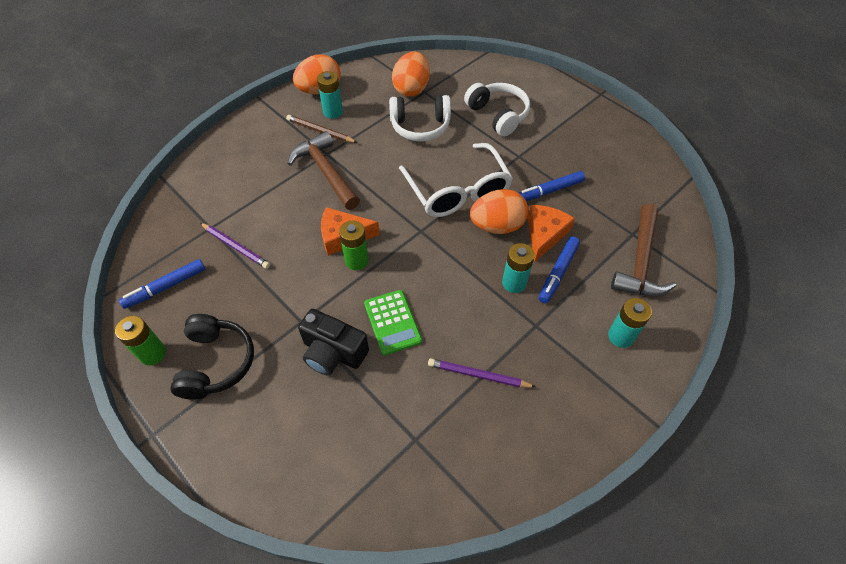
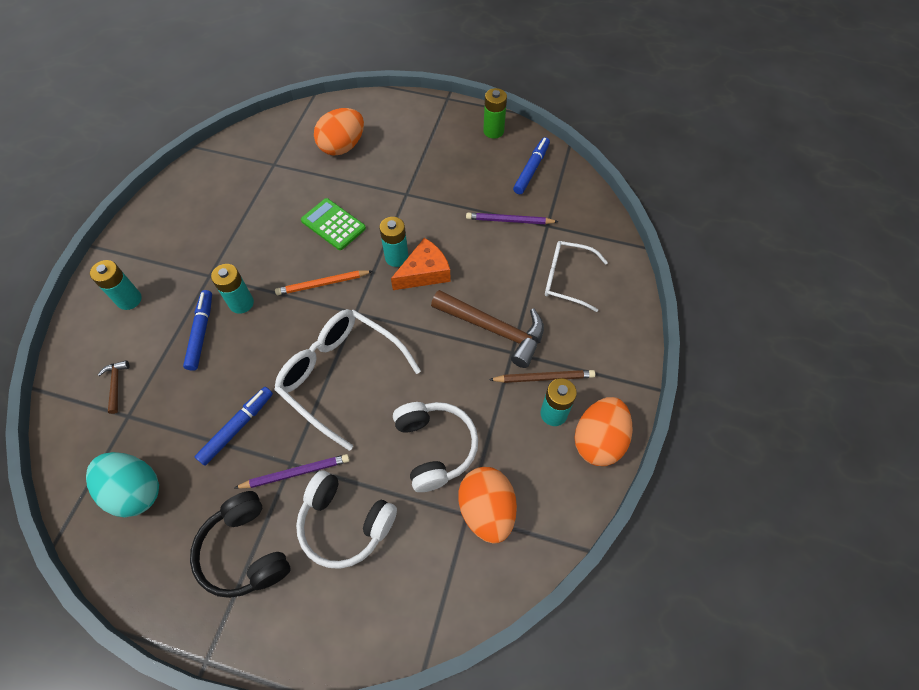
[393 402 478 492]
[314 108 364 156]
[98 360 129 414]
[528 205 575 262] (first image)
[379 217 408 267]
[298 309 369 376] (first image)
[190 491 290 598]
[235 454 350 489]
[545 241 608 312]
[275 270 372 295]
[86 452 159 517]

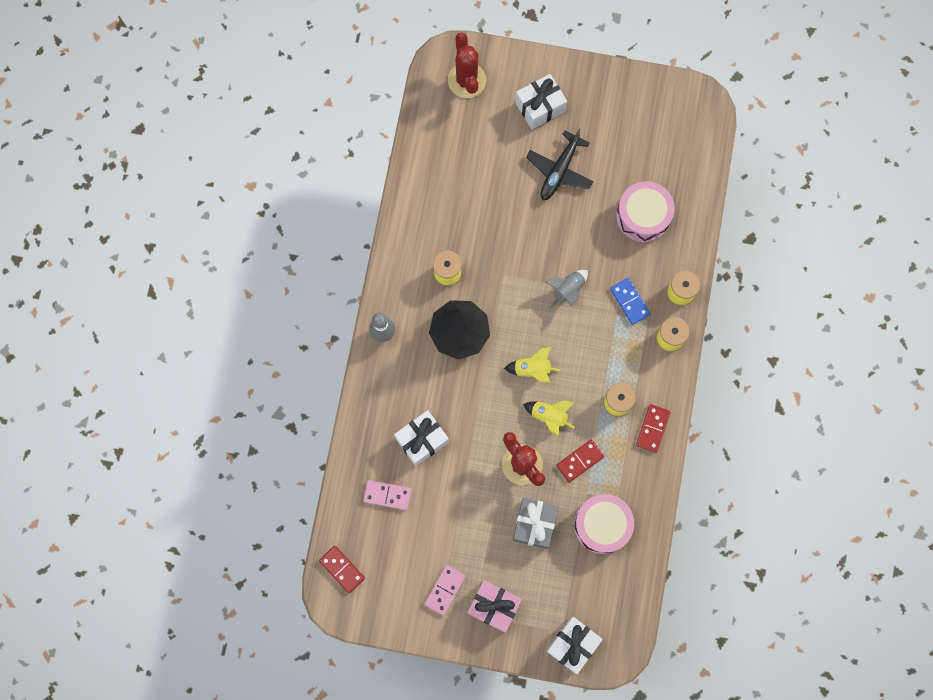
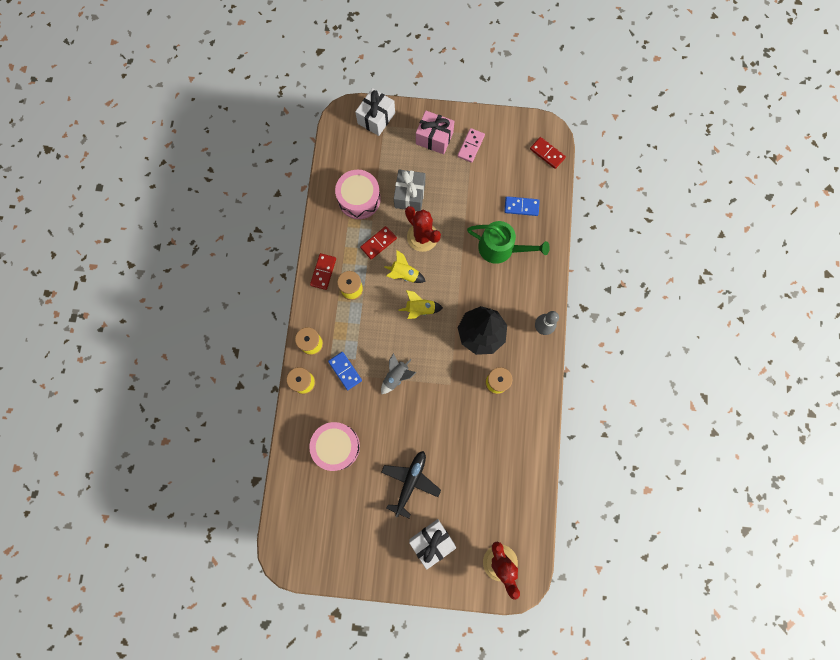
[467 221 550 264]
[504 196 540 216]

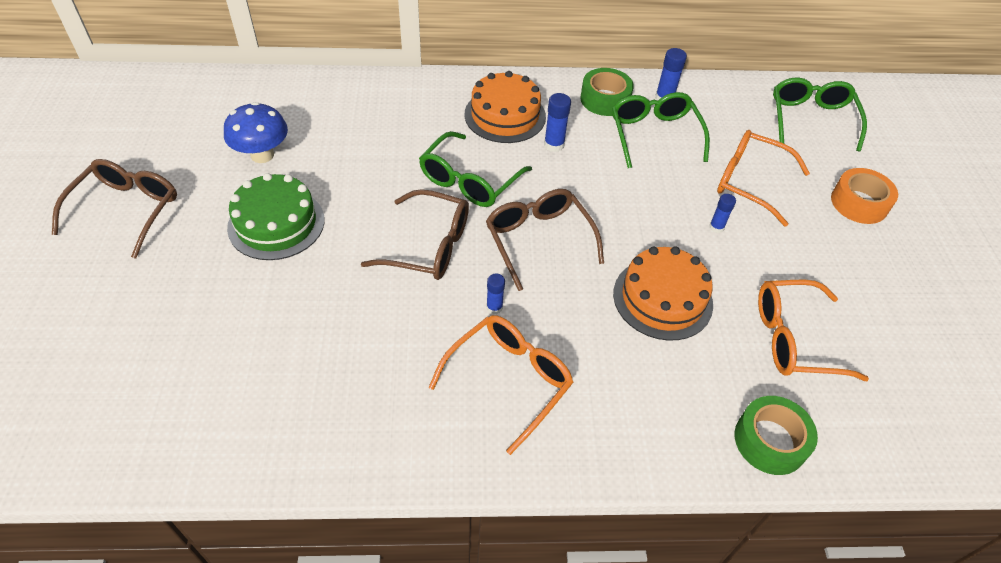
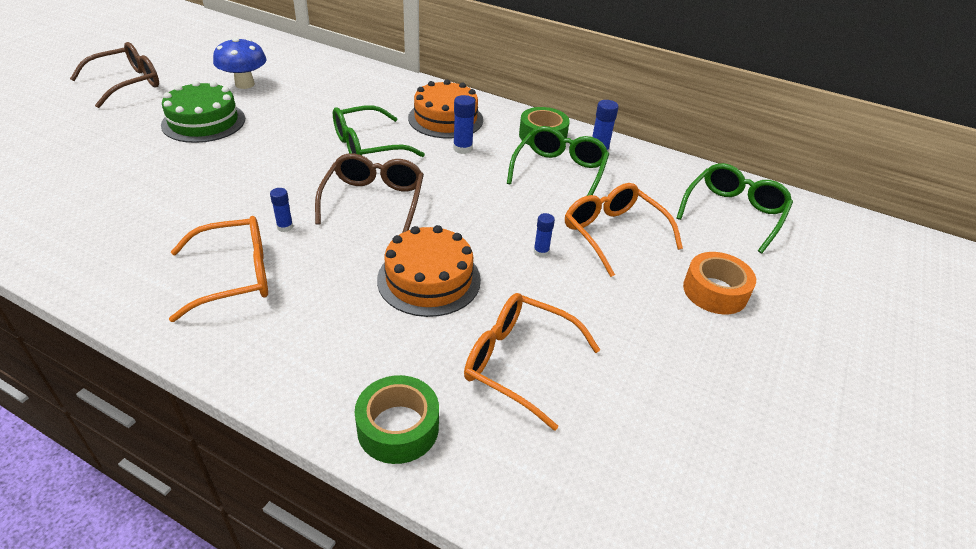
[361 189 469 280] (first image)

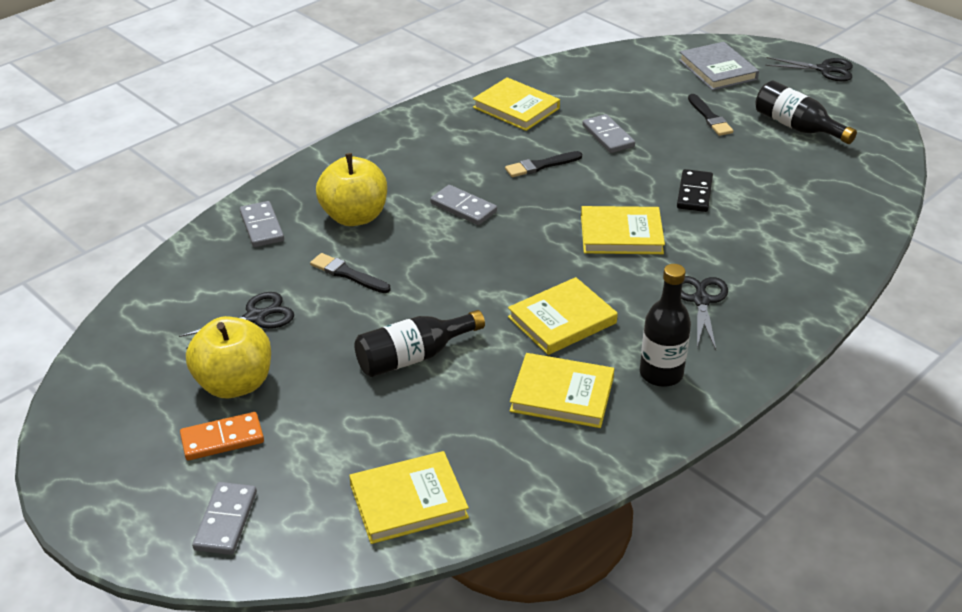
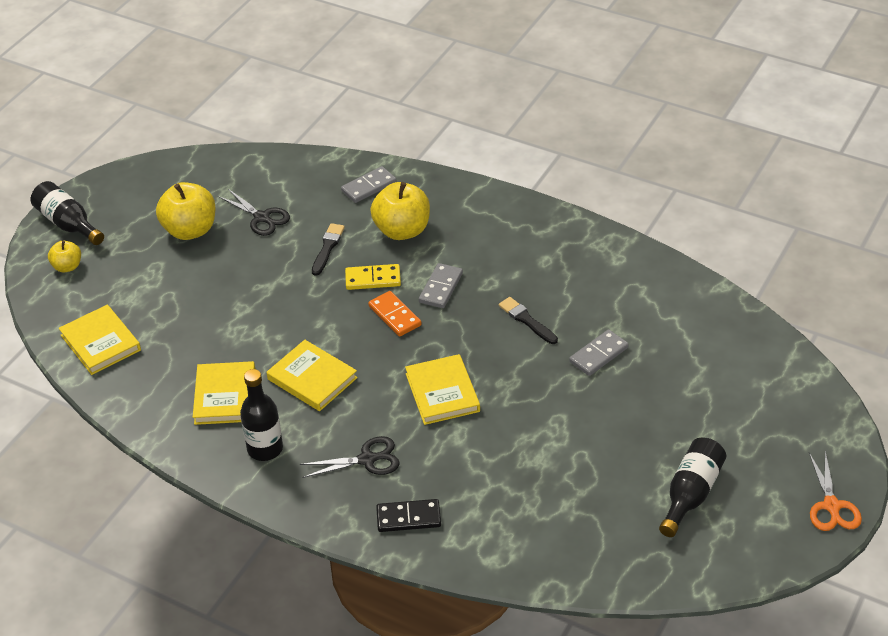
[679 42 759 90] (first image)
[809 451 862 531]
[473 77 560 131] (first image)
[688 94 733 136] (first image)
[376 499 441 532]
[31 181 104 245]
[368 291 422 337]
[48 241 81 272]
[345 264 401 290]

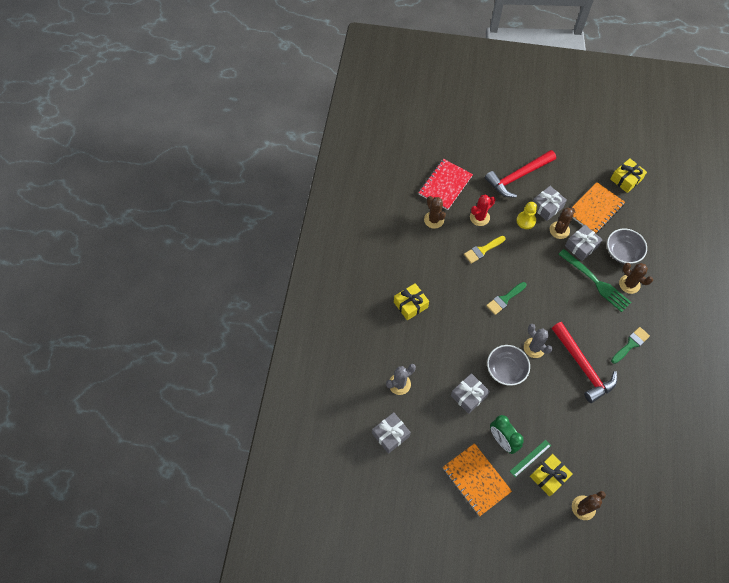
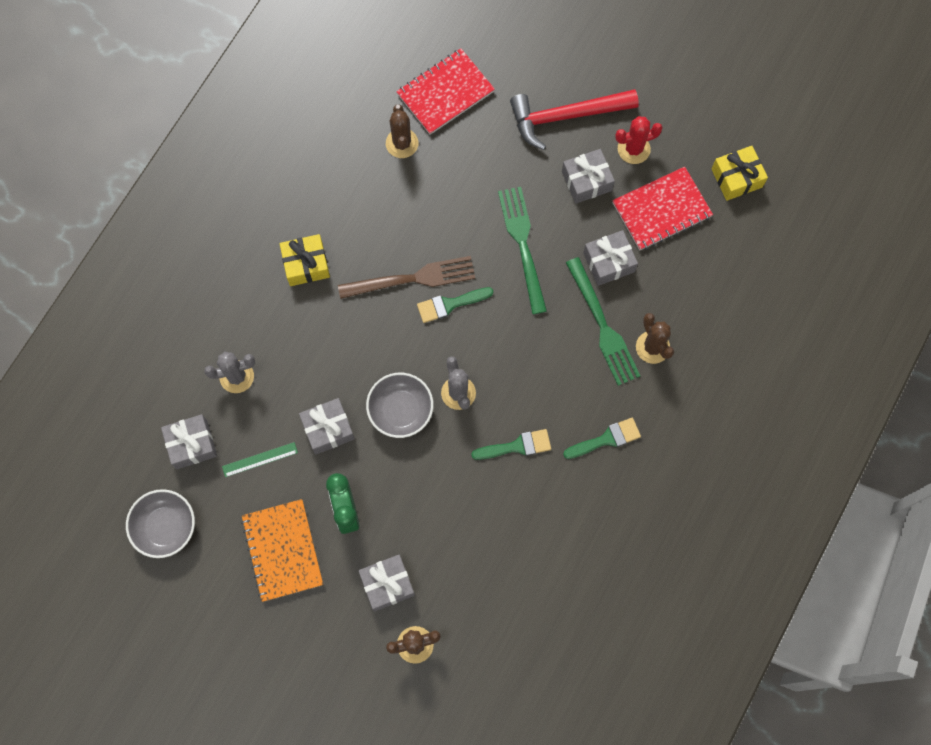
[612 167 713 250]
[615 116 663 164]
[516 202 537 229] (first image)
[550 208 575 239] (first image)
[126 489 195 558]
[464 236 506 264] (first image)
[471 429 551 460]
[222 442 298 477]
[358 555 415 611]
[498 187 547 314]
[338 256 475 299]

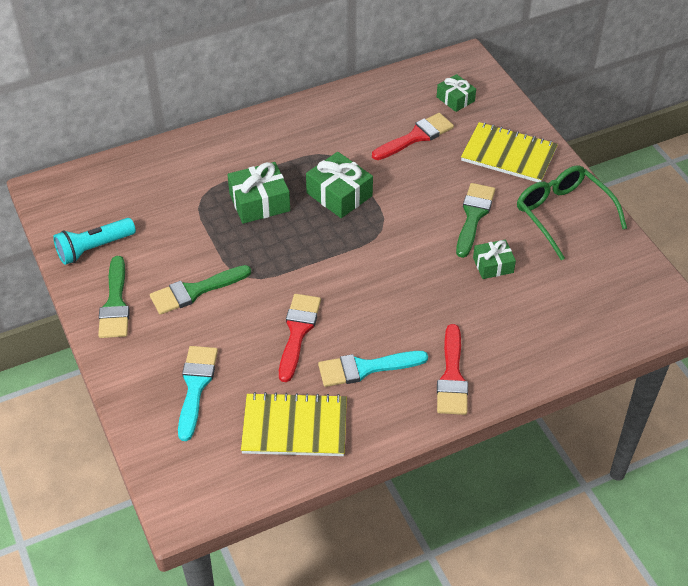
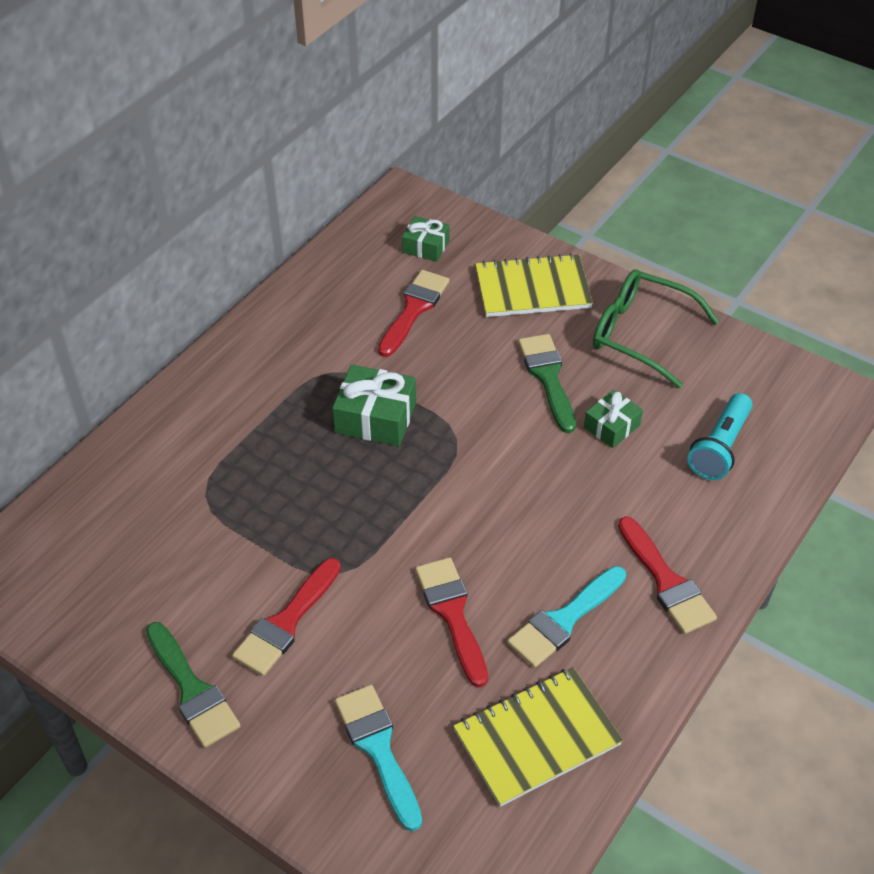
[227 162 290 224] (first image)
[688 393 753 480]
[232 558 341 676]

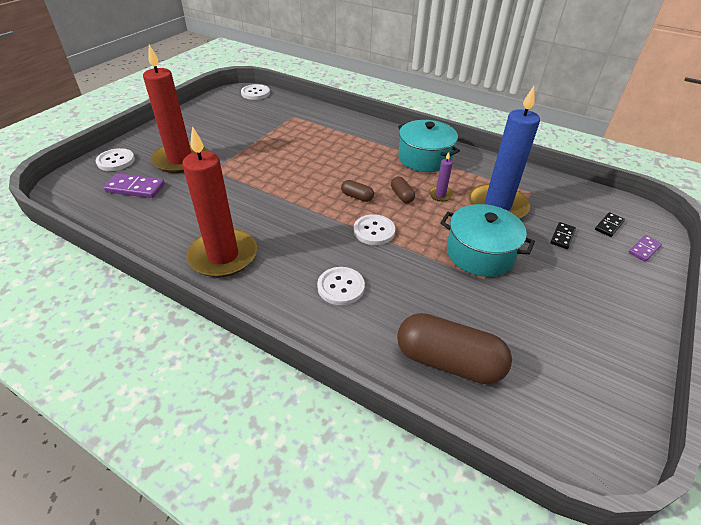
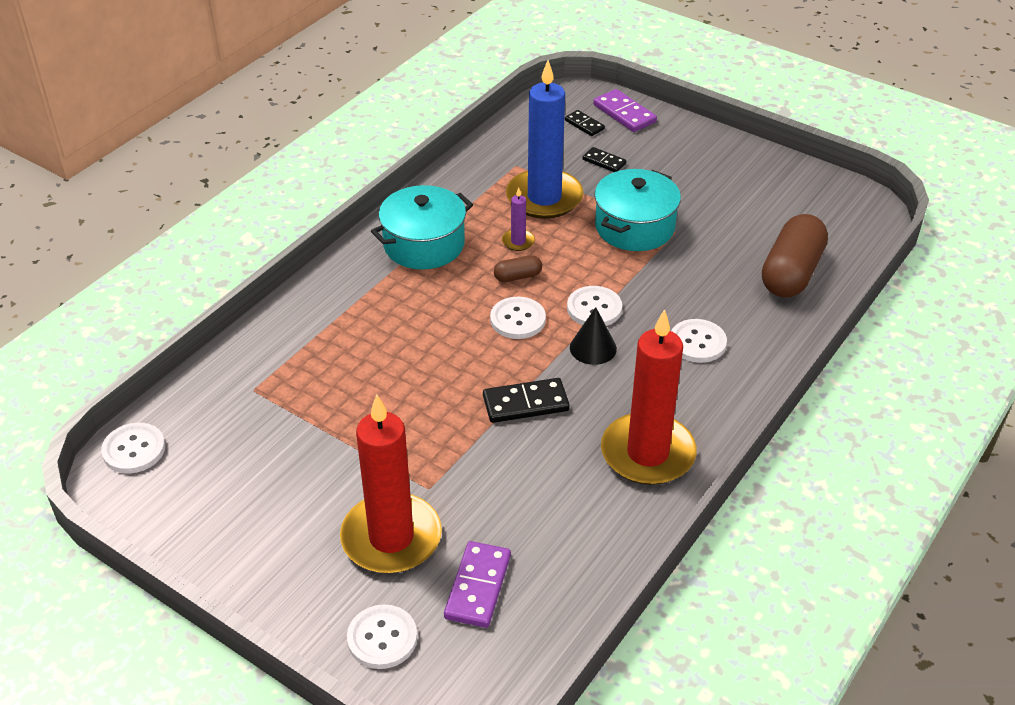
[490 297 546 339]
[593 89 657 132]
[570 307 617 365]
[483 378 570 423]

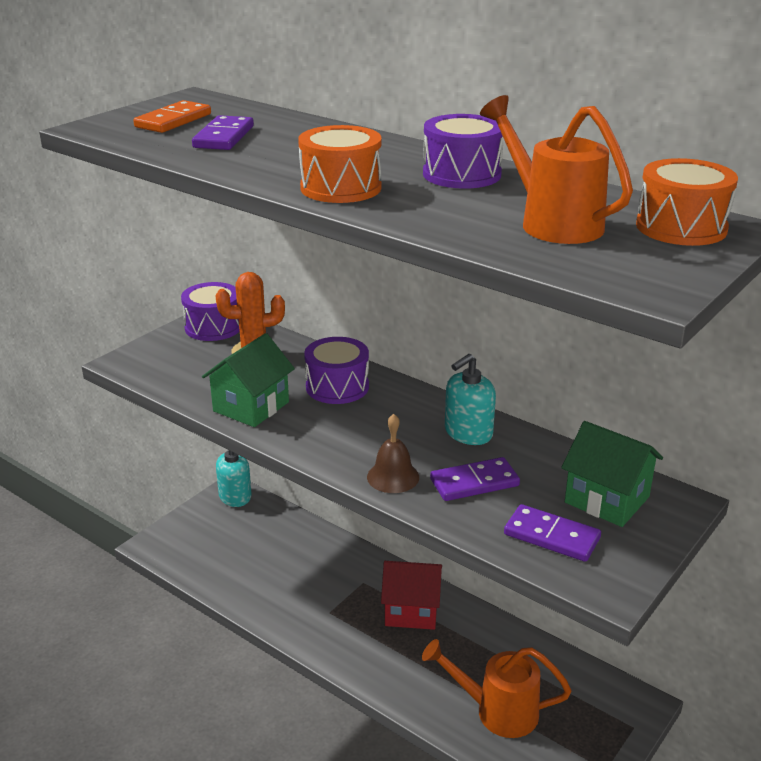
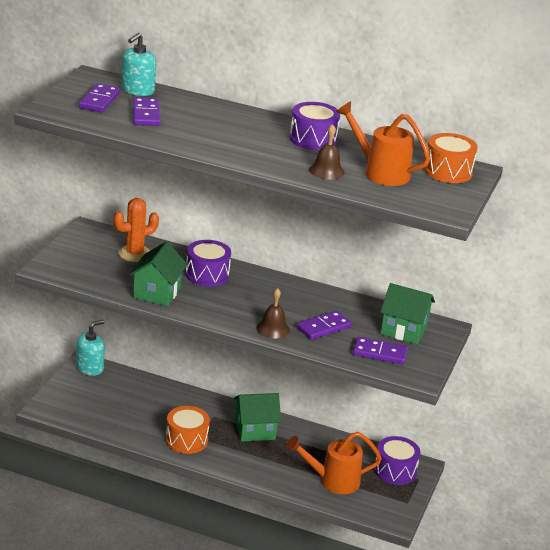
[79 84 120 112]
[166 406 210 454]
[374 436 421 485]
[121 33 156 96]
[234 393 281 442]
[309 124 345 180]

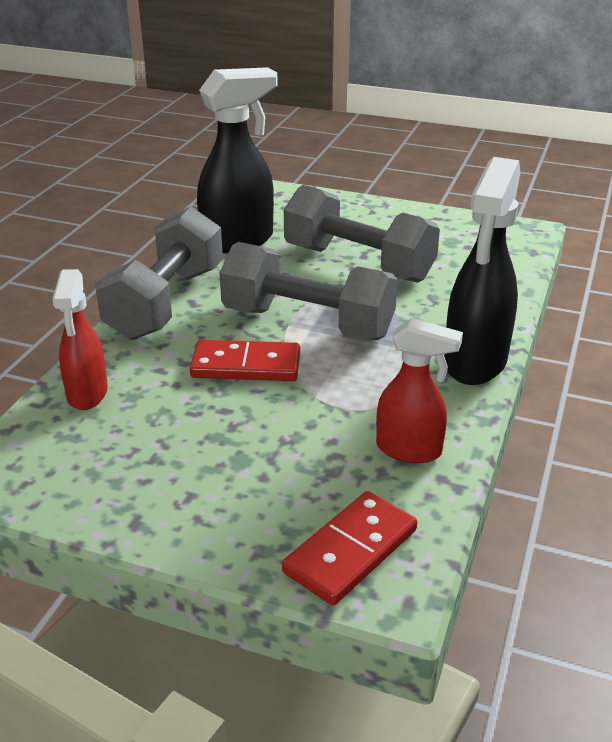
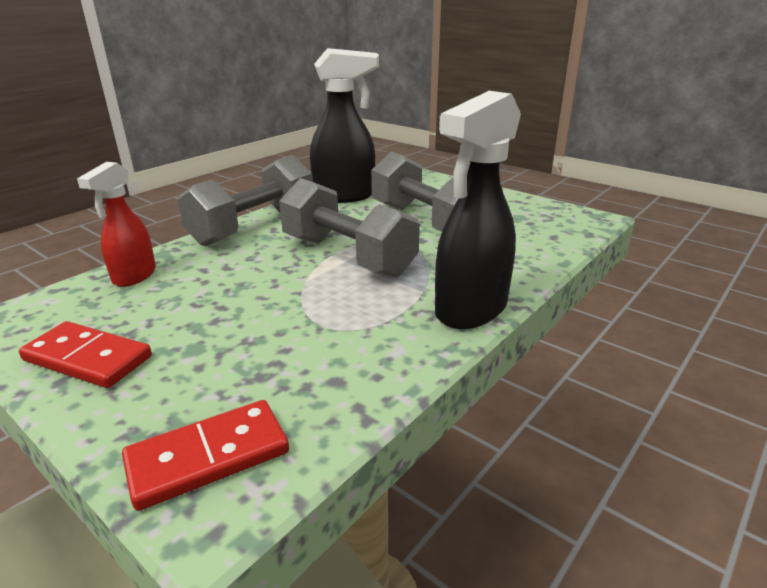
[376 318 463 463] (first image)
[19 321 152 388]

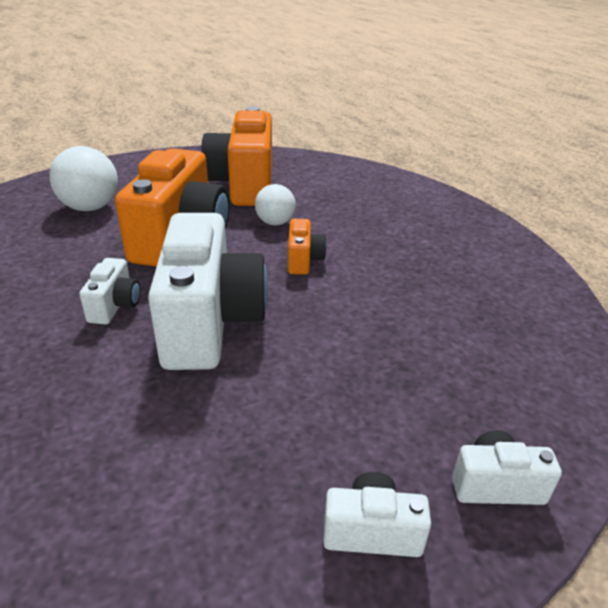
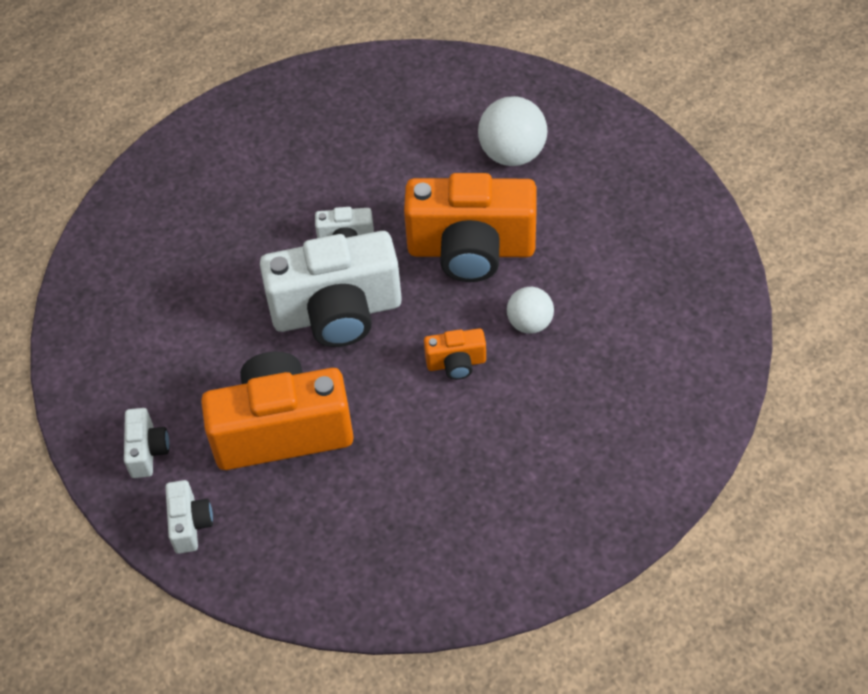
[201 351 354 470]

